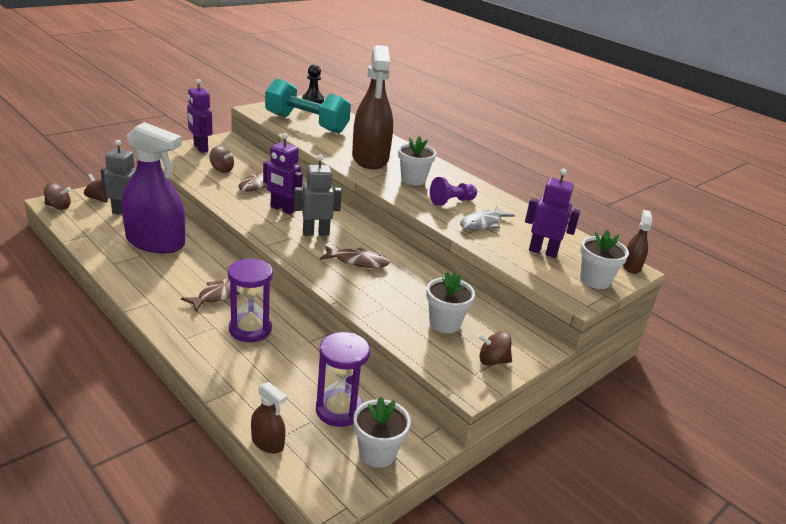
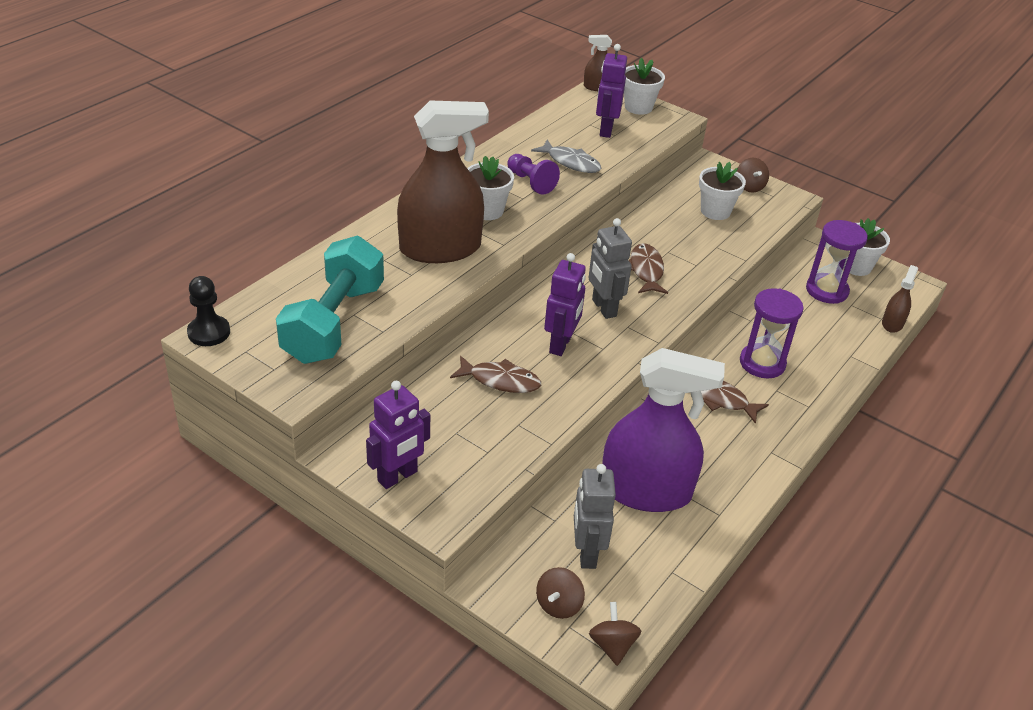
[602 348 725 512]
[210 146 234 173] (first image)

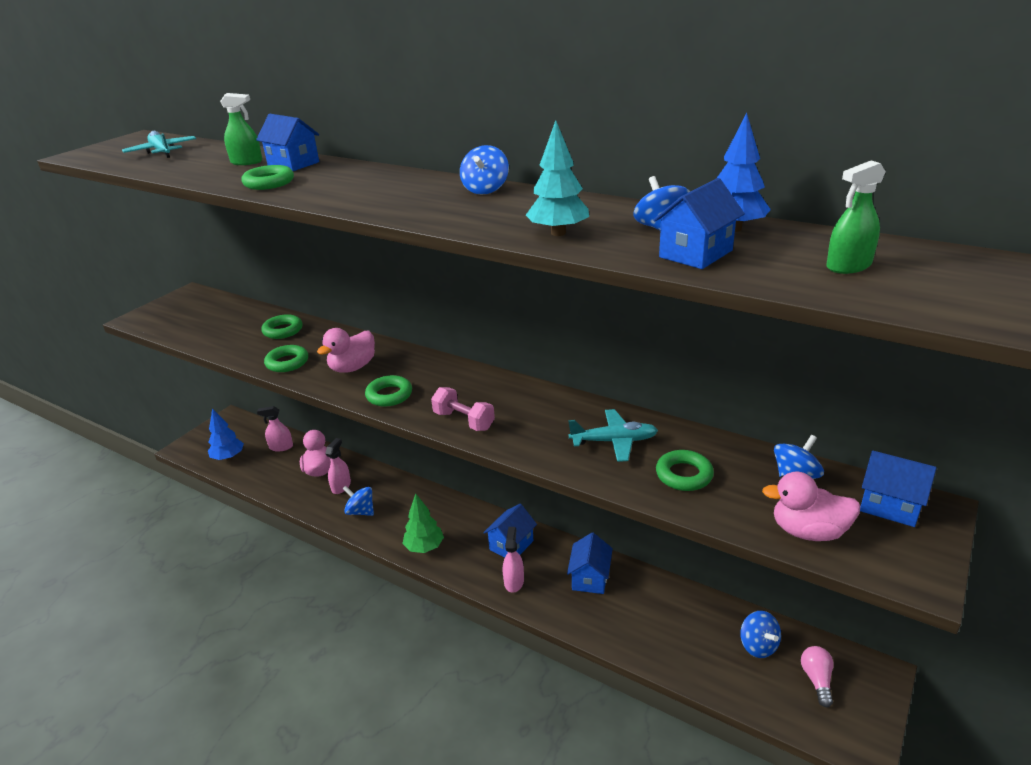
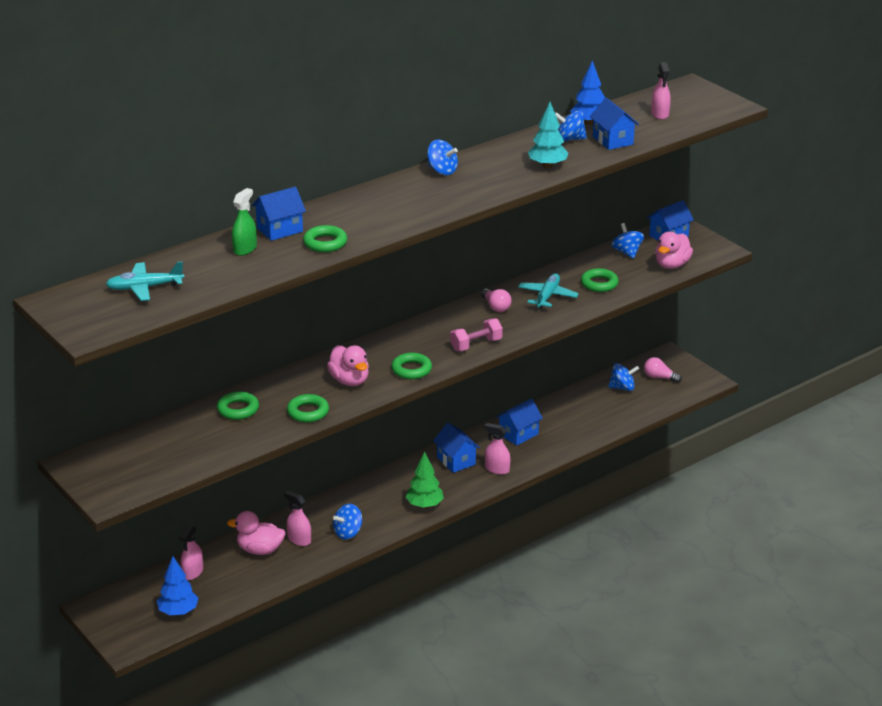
[651 62 671 120]
[496 398 543 446]
[481 289 512 312]

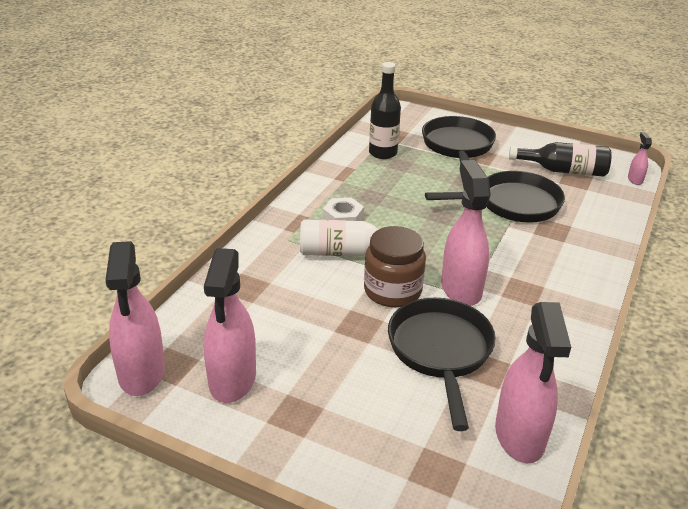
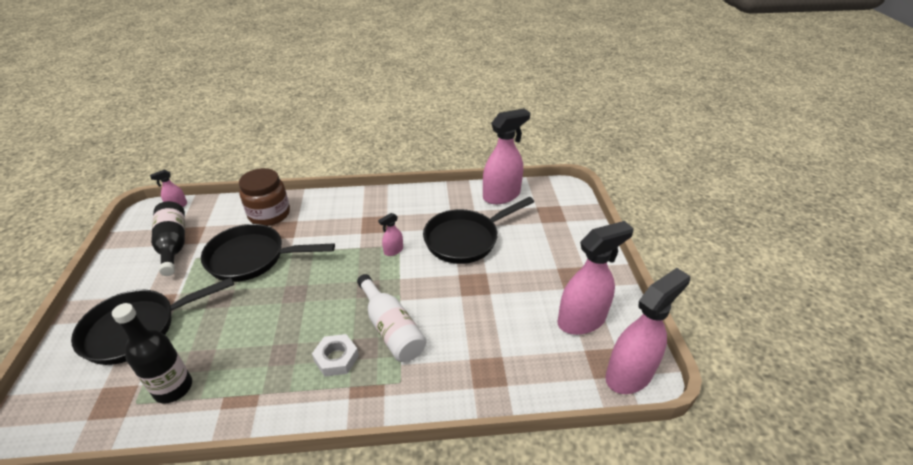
[378 213 403 256]
[201 224 335 282]
[239 168 290 226]

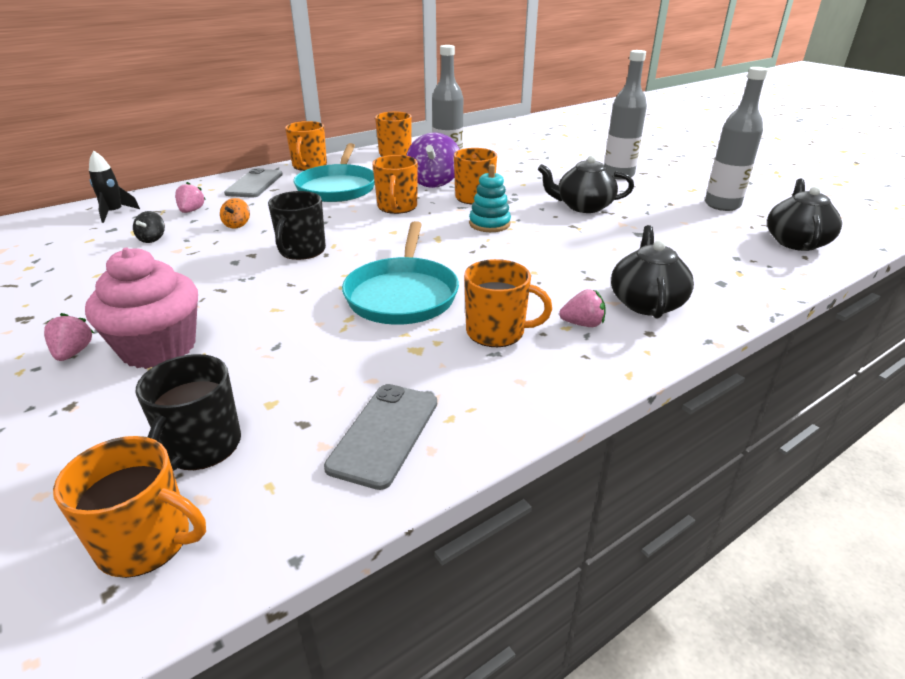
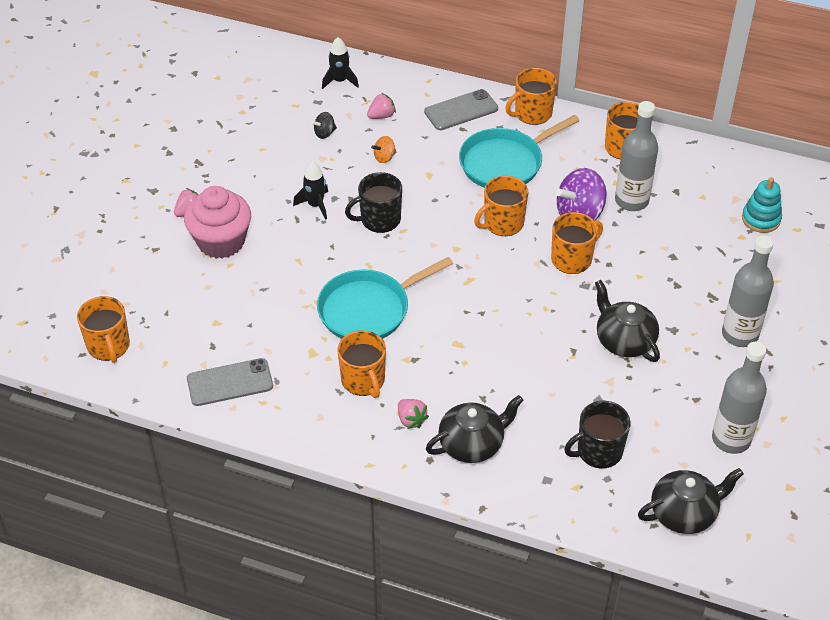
[742 177 782 233]
[564 401 631 469]
[293 161 328 220]

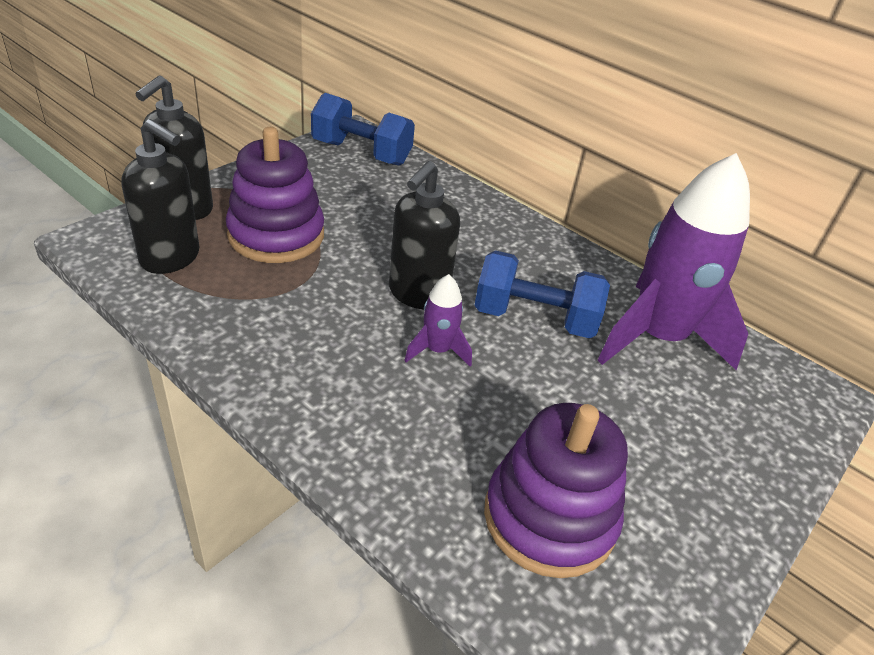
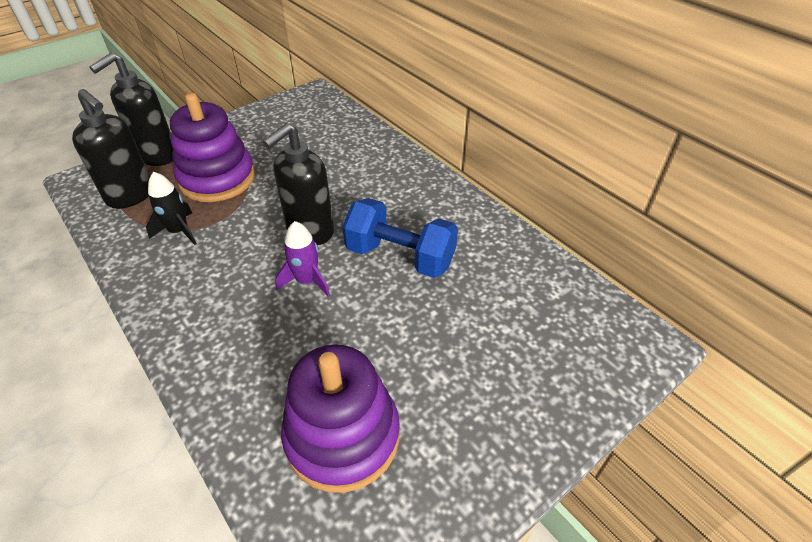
[311 93 415 165] (first image)
[597 153 750 370] (first image)
[146 172 197 245]

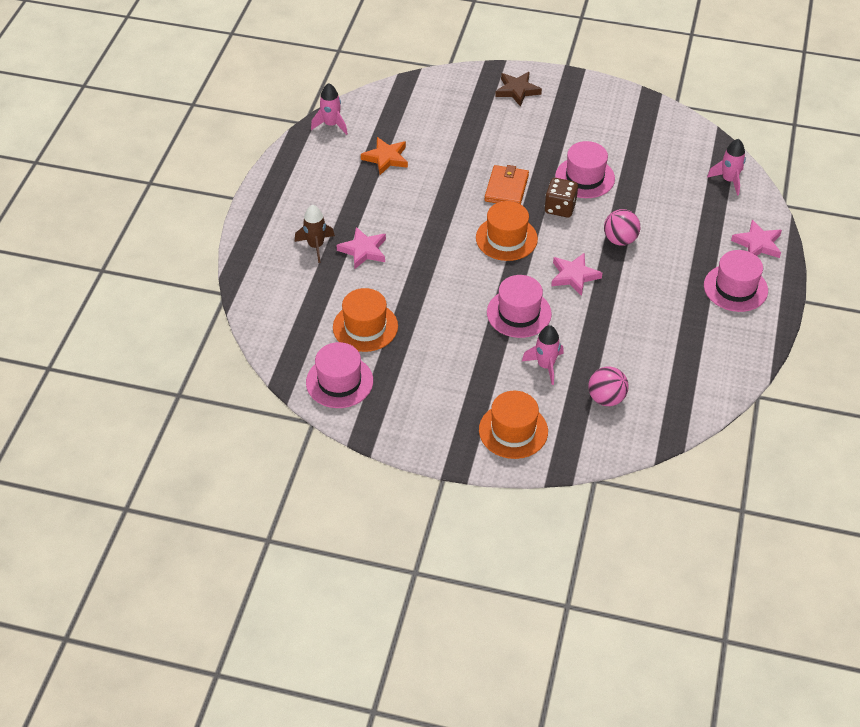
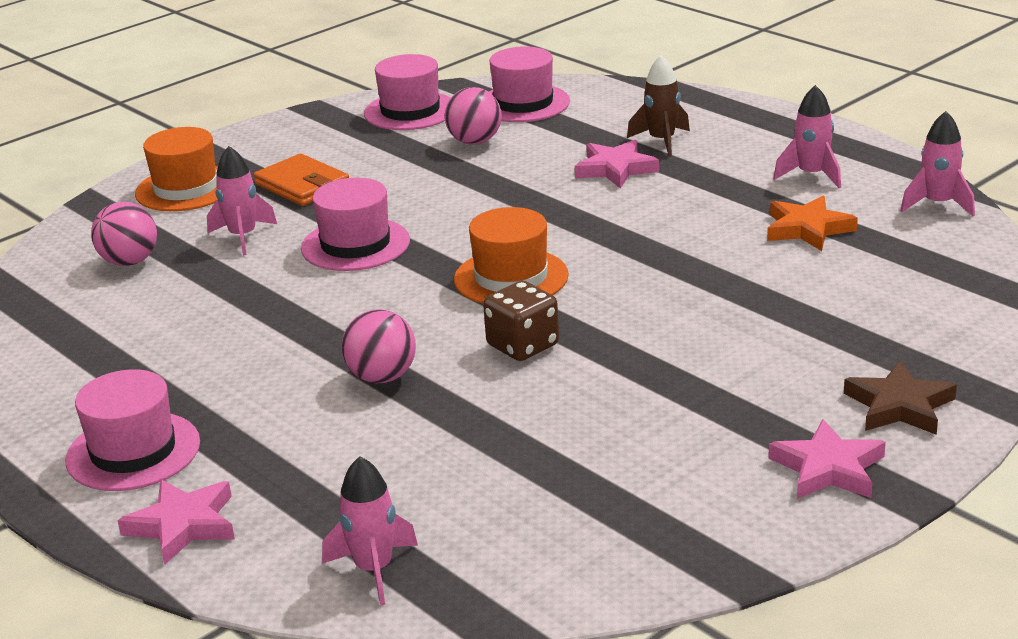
[489 46 570 122]
[254 154 349 206]
[768 419 886 499]
[445 87 502 145]
[773 85 841 188]

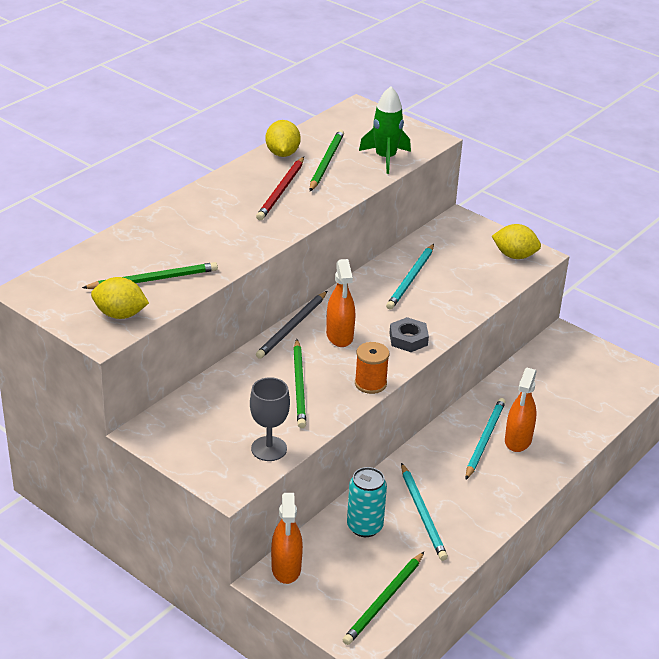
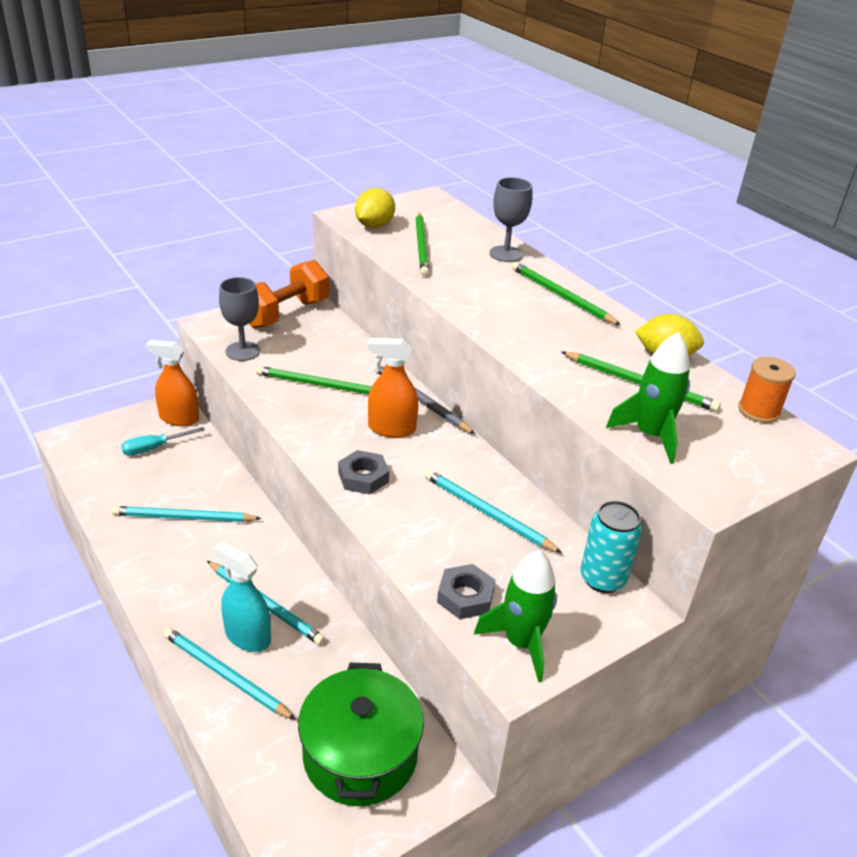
[256 157 304 220] (first image)
[474 550 557 682]
[738 357 796 423]
[214 541 271 652]
[580 501 642 593]
[512 262 621 325]
[489 177 532 262]
[249 260 329 328]
[121 427 205 456]
[437 564 495 619]
[163 627 296 720]
[298 663 424 806]

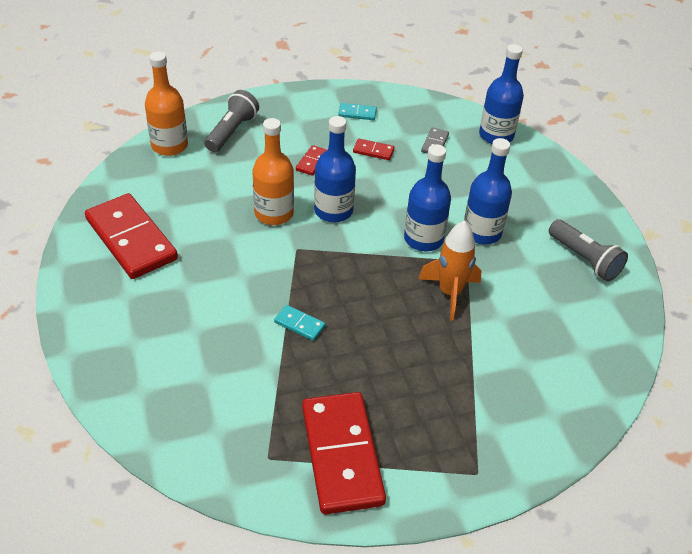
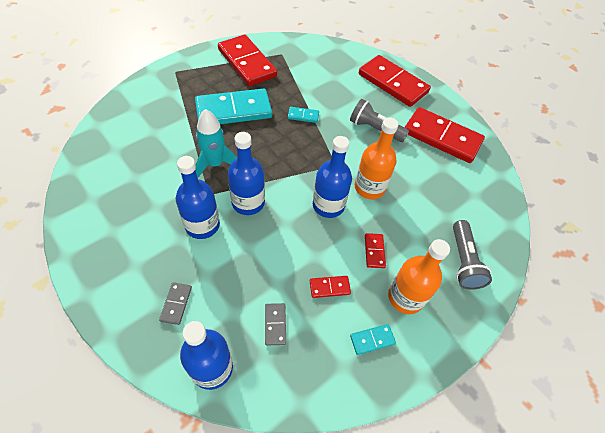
[388 239 450 314]
[350 99 409 142]
[195 109 237 178]
[359 55 431 107]
[195 89 272 124]
[159 282 192 325]

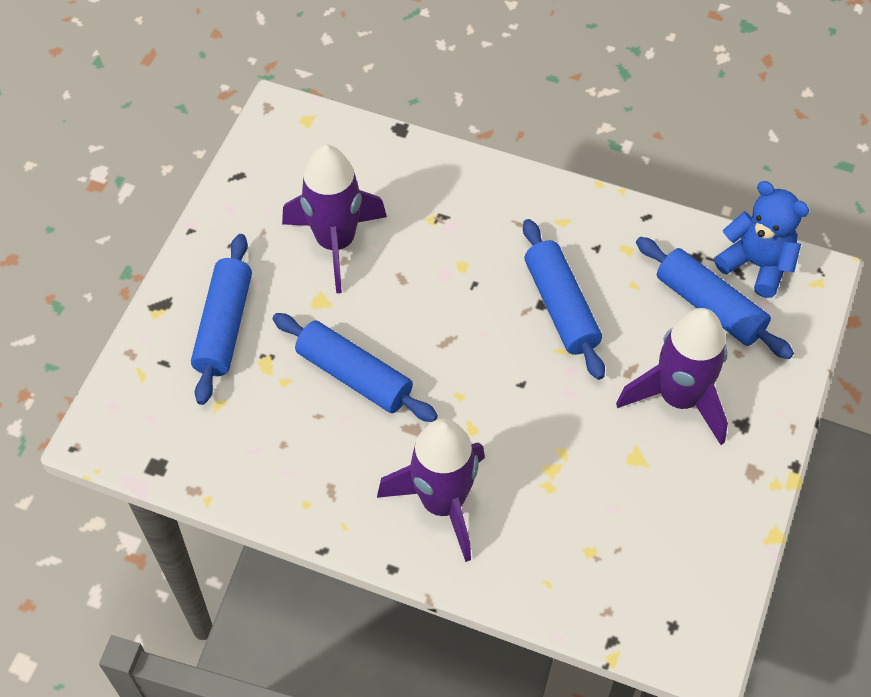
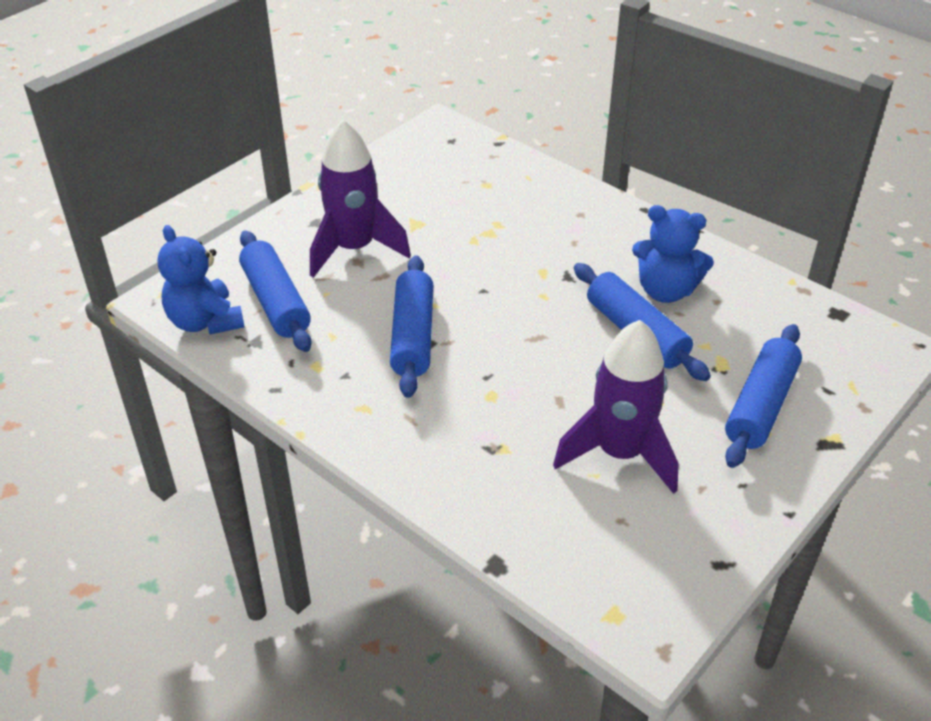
[377 419 485 562] (first image)
[632 205 714 303]

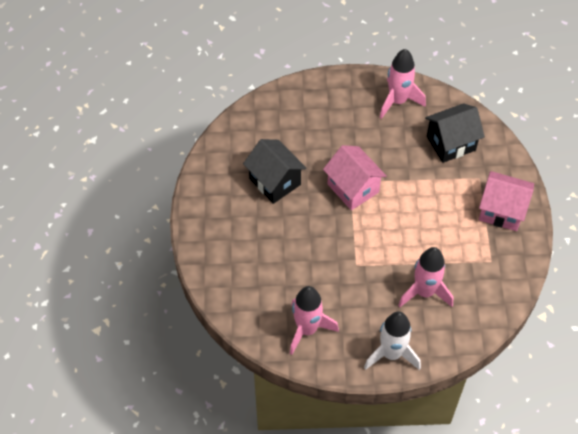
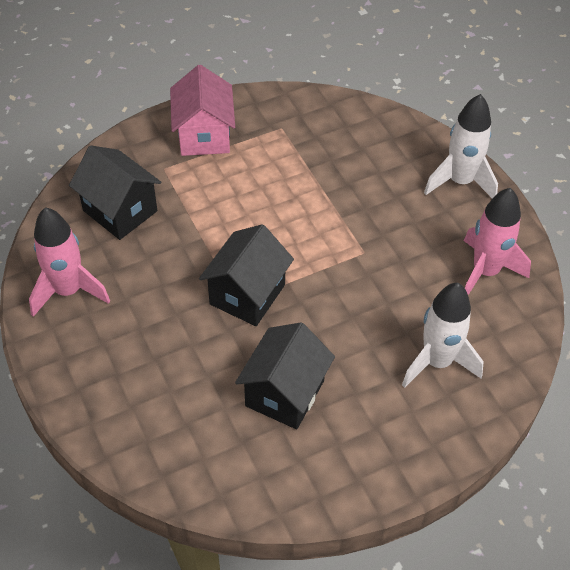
[199 224 294 326]
[398 247 453 307] (first image)
[402 283 484 388]

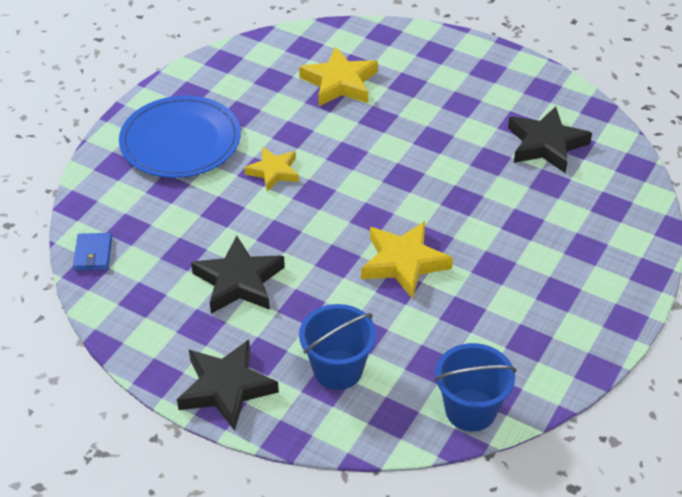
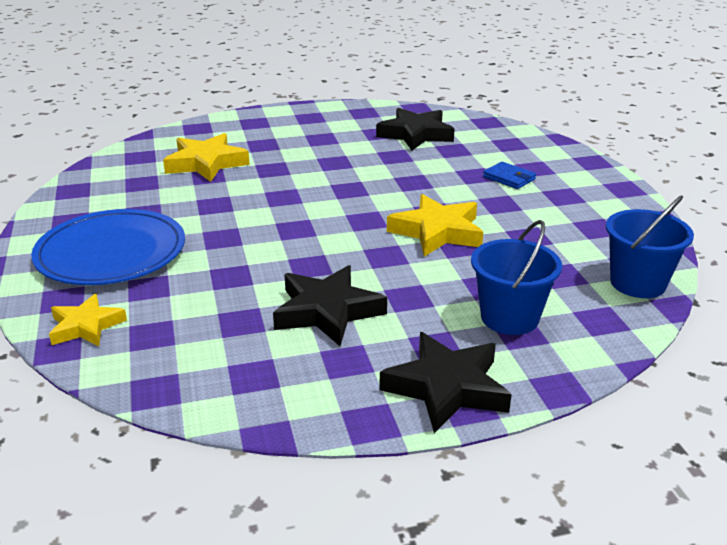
[49 293 127 346]
[483 162 536 189]

